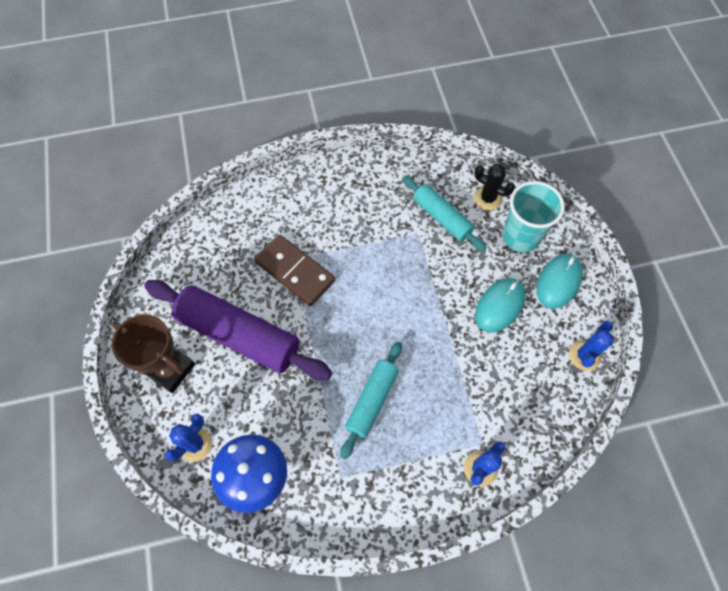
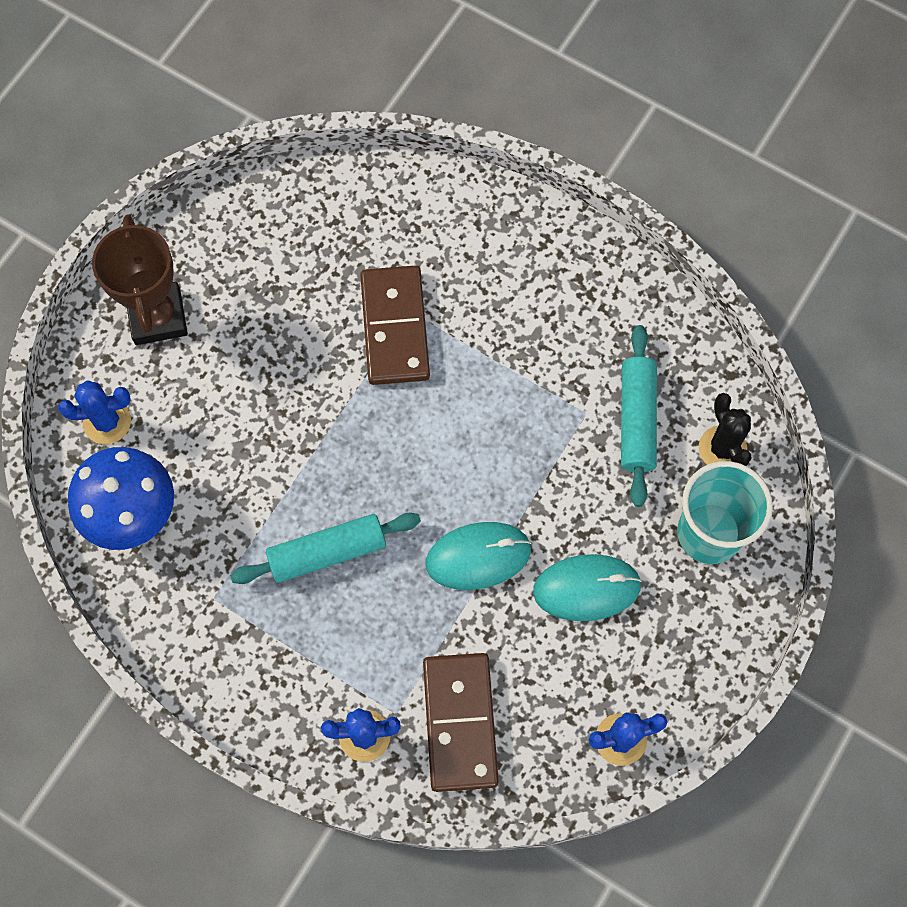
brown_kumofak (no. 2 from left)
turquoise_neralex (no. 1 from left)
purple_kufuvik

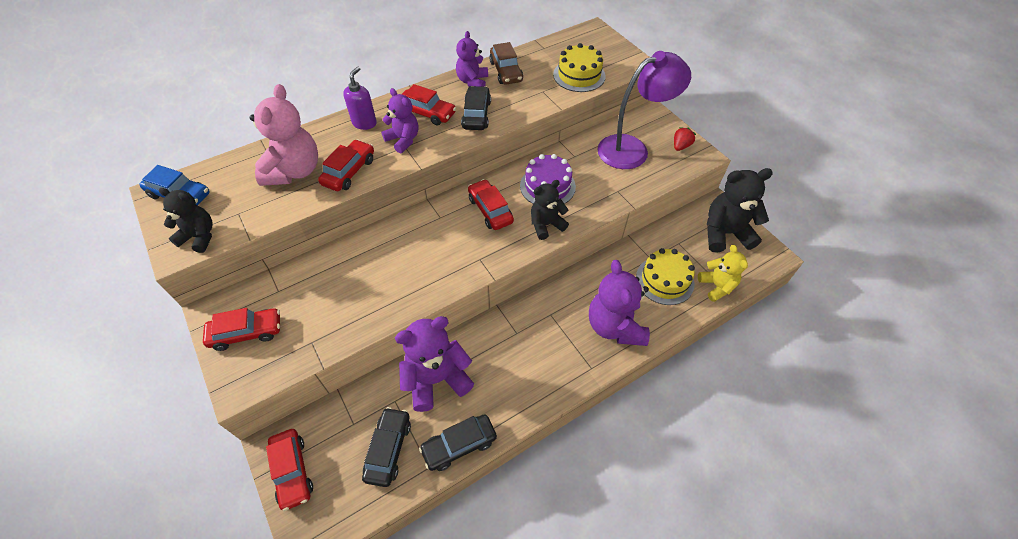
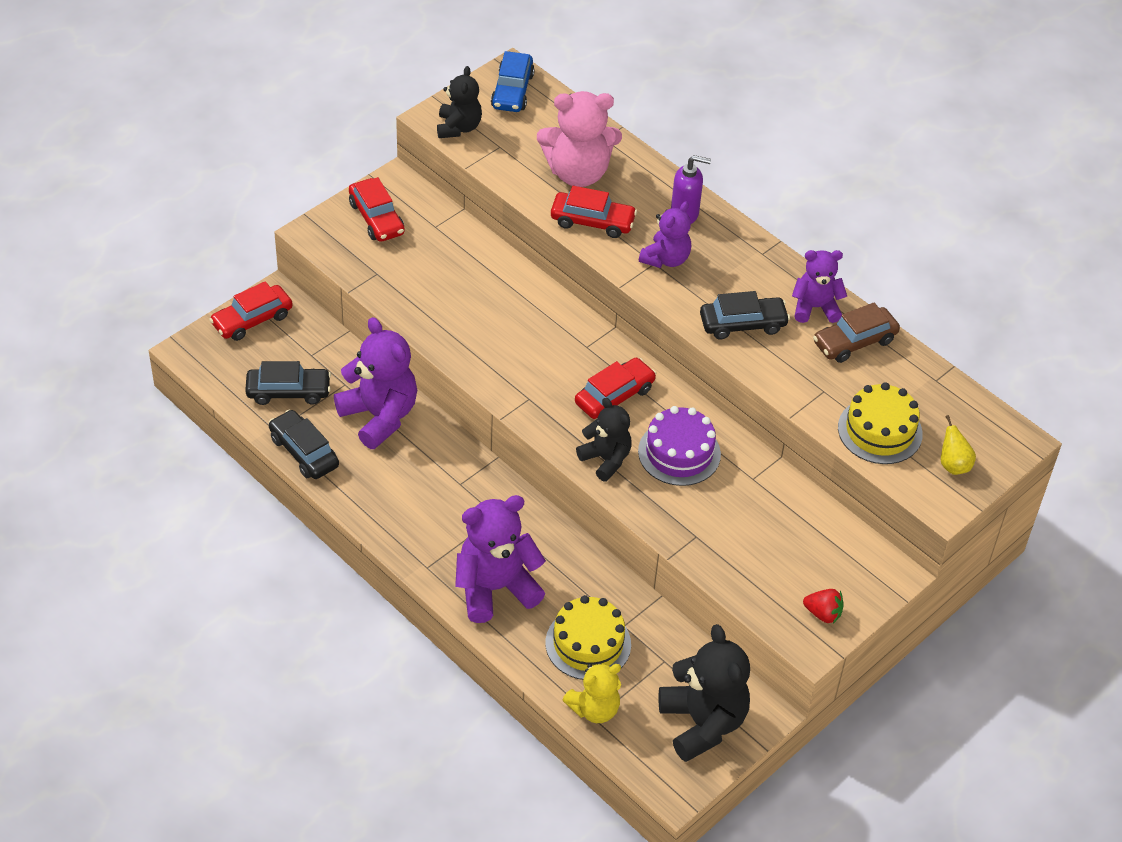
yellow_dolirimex
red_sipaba (no. 4 from left in the first image)
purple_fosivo

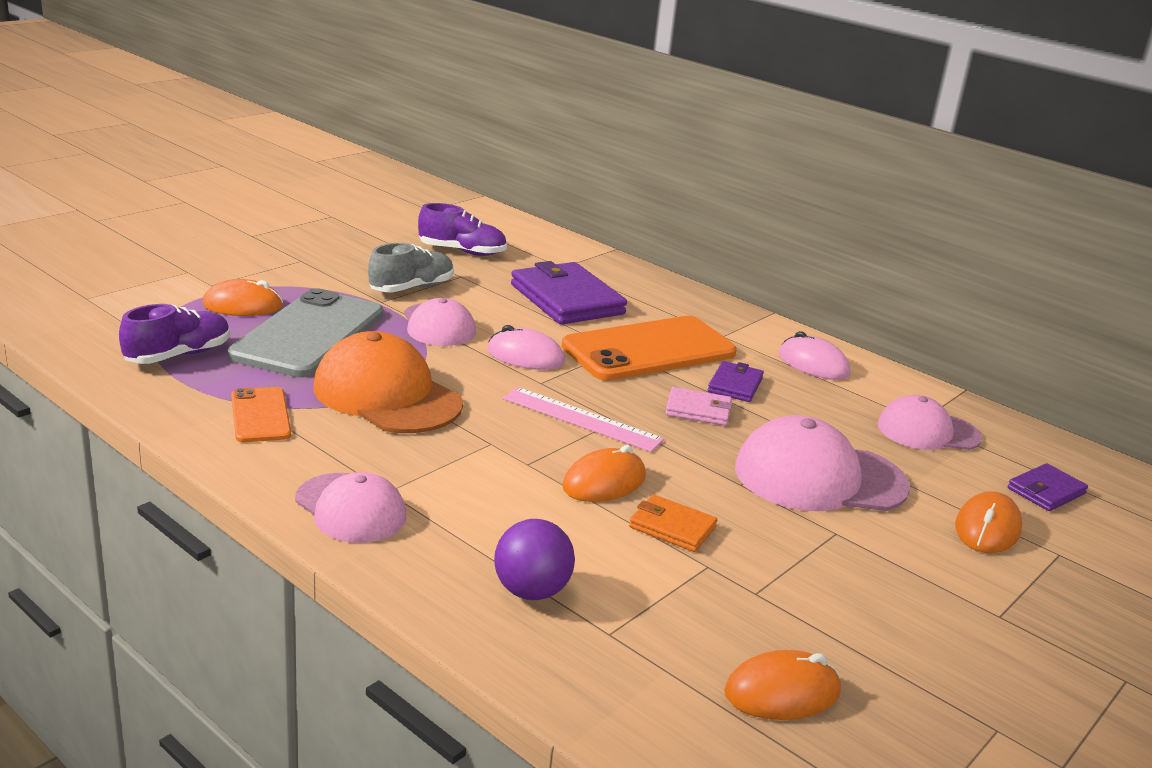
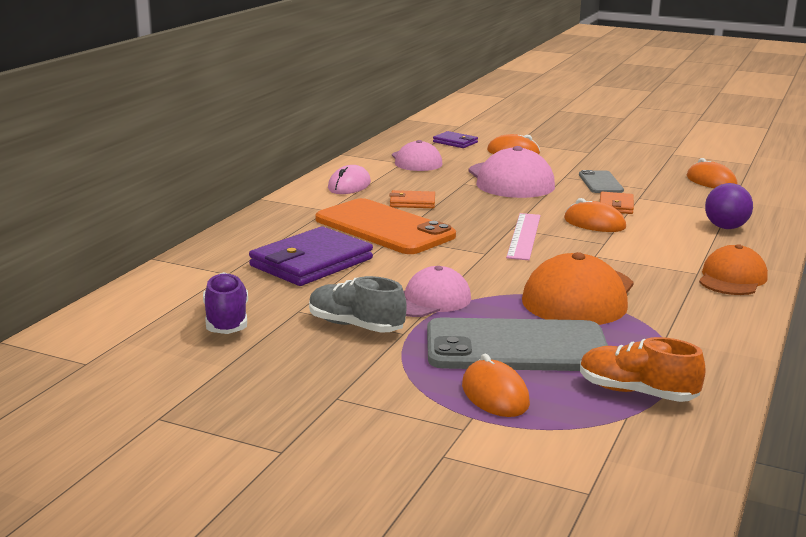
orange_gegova (no. 1 from left)
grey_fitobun (no. 2 from left)
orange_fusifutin
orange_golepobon (no. 2 from left)
orange_fitobun (no. 1 from left in the first image)
pink_neralex (no. 1 from left in the first image)
pink_gegova

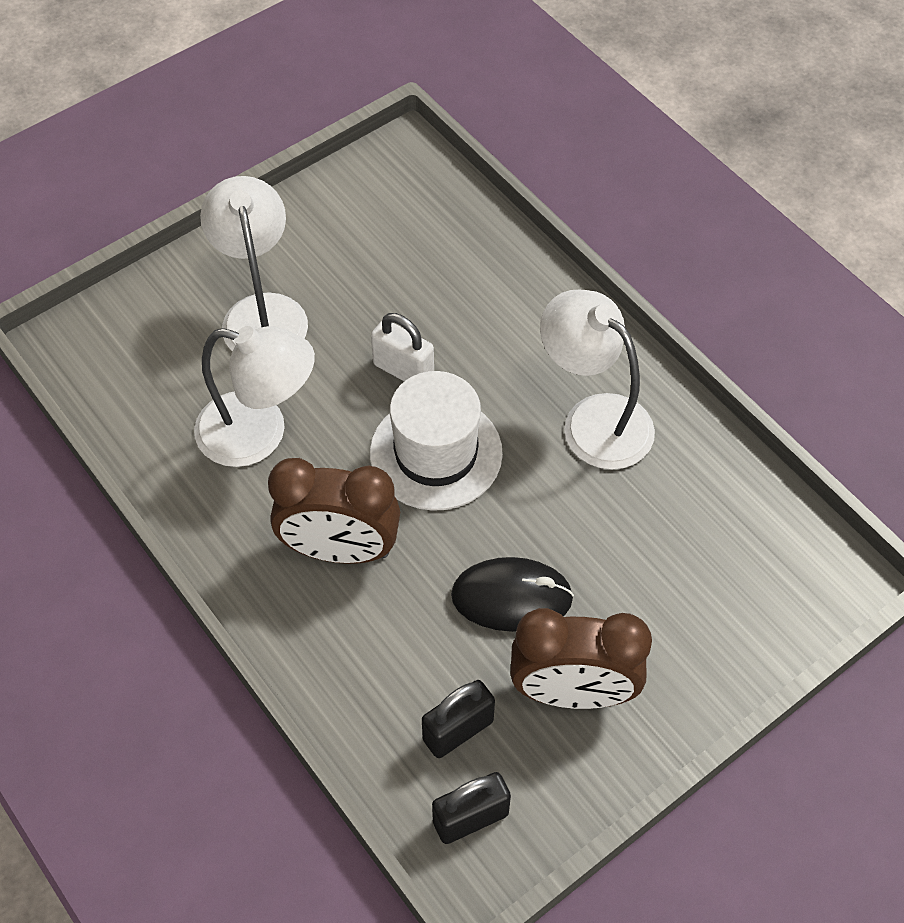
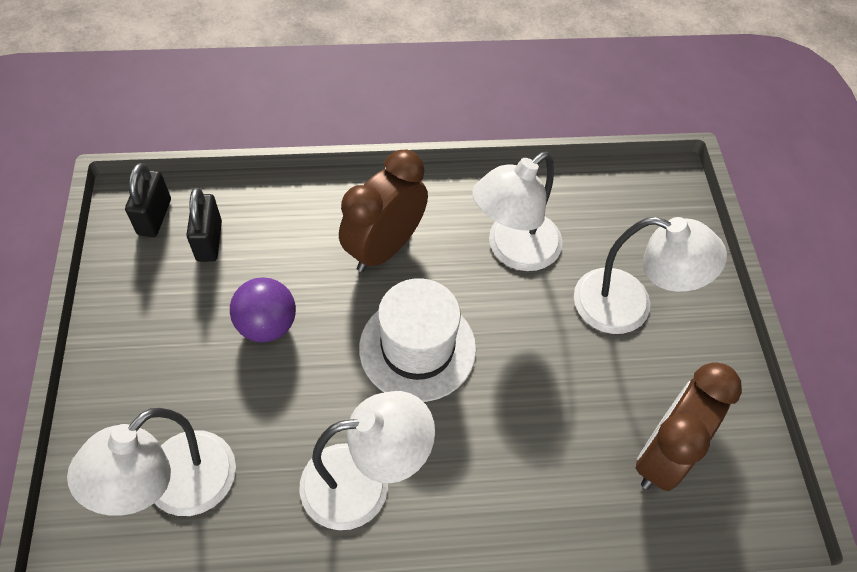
white_fosivo (no. 1 from left)
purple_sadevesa
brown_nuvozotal (no. 2 from left)
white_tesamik

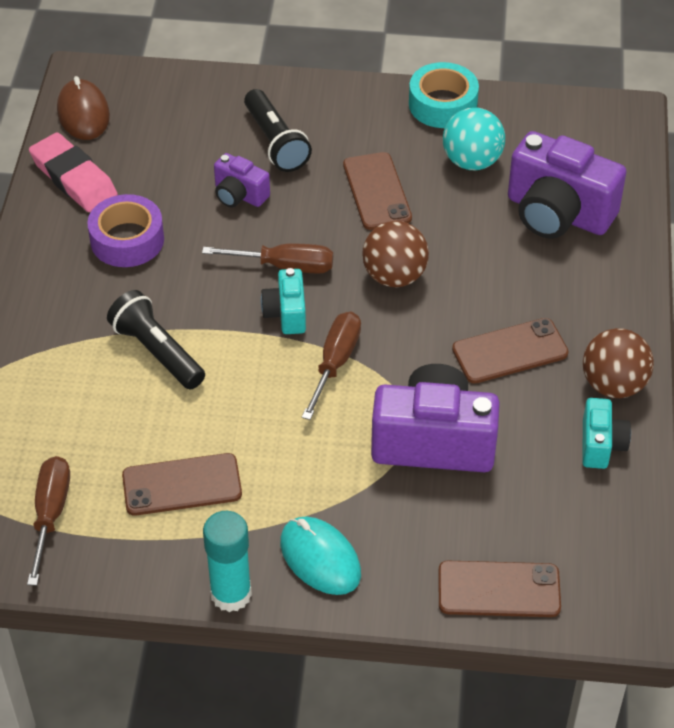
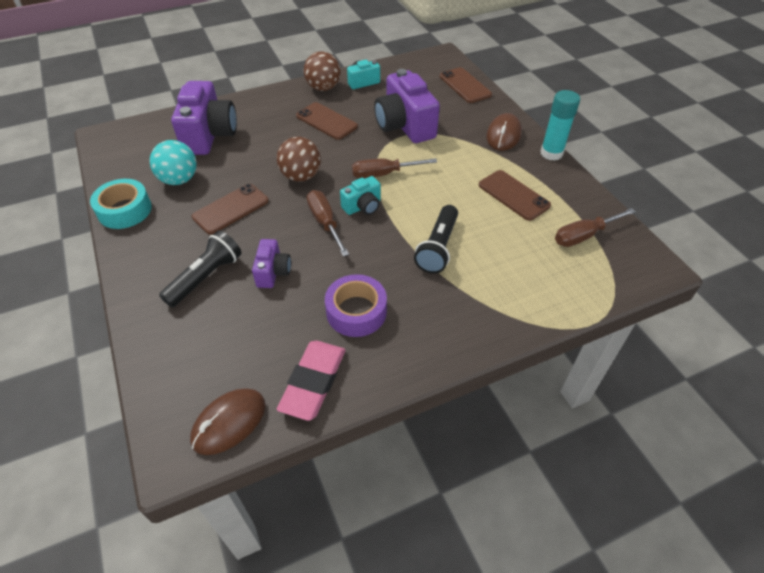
brown_neralex (no. 2 from left)

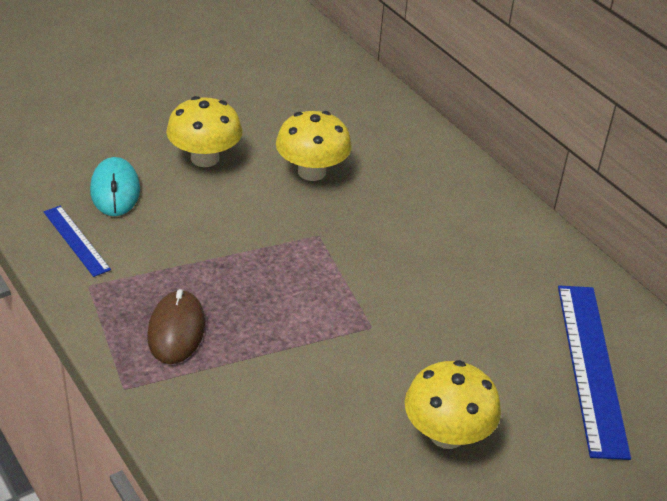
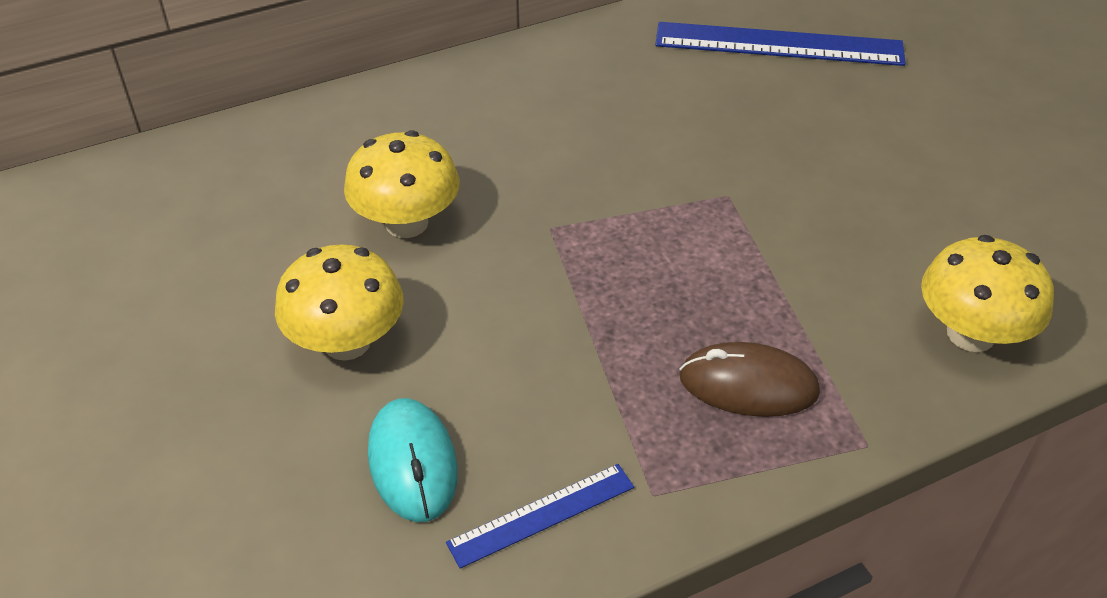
turquoise_neralex
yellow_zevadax (no. 3 from left)

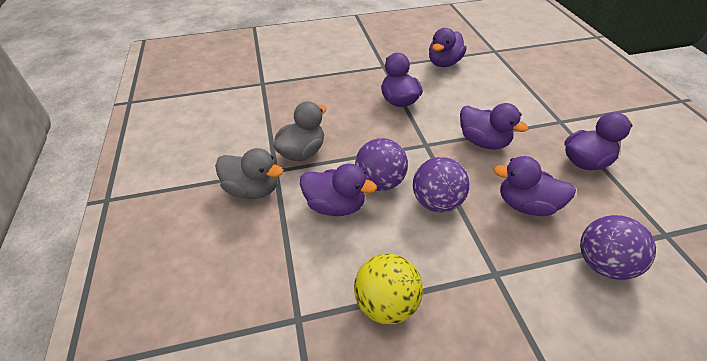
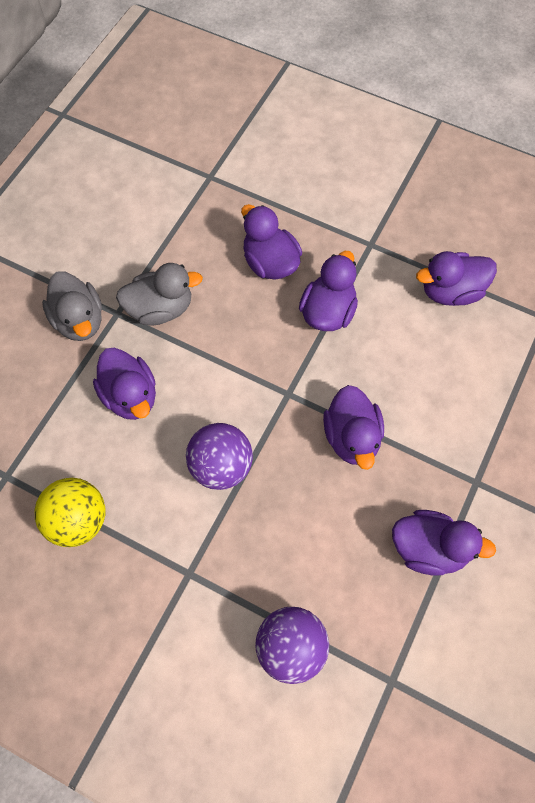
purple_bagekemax (no. 2 from left)
purple_sadevesa (no. 1 from left in the first image)

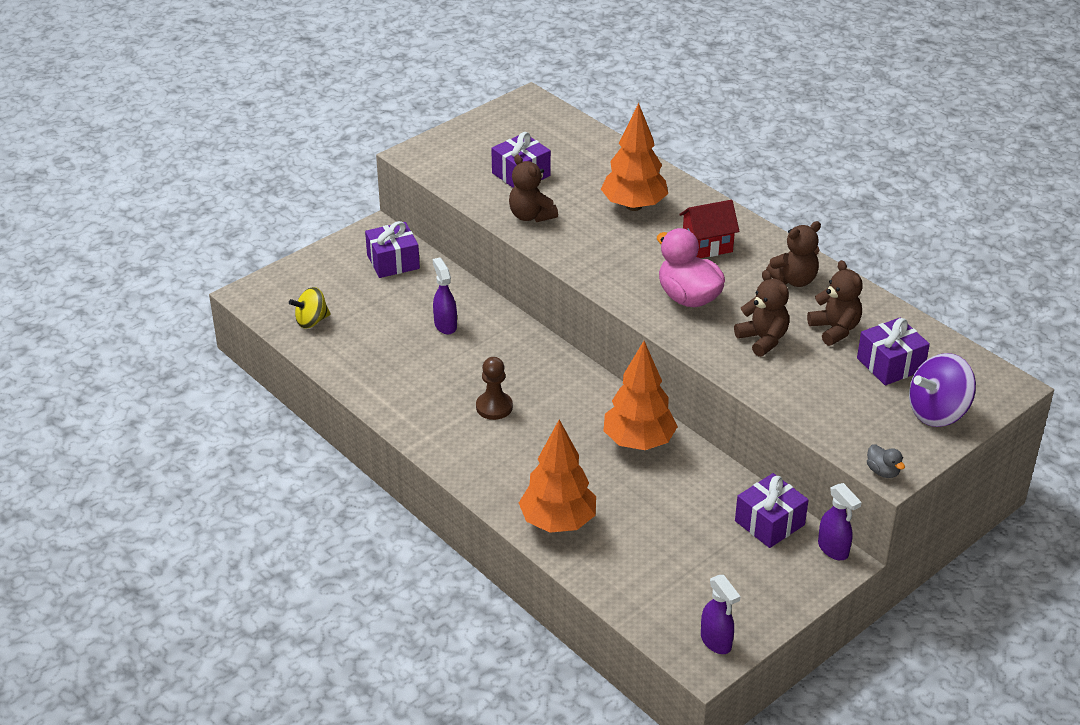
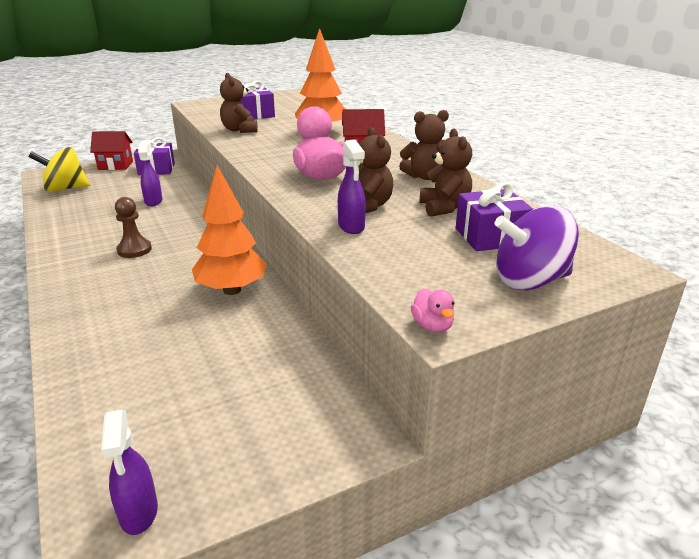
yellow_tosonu
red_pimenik (no. 1 from left)
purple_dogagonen (no. 3 from left)
pink_bagekemax (no. 2 from left)
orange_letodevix (no. 1 from left in the first image)
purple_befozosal (no. 3 from left in the first image)

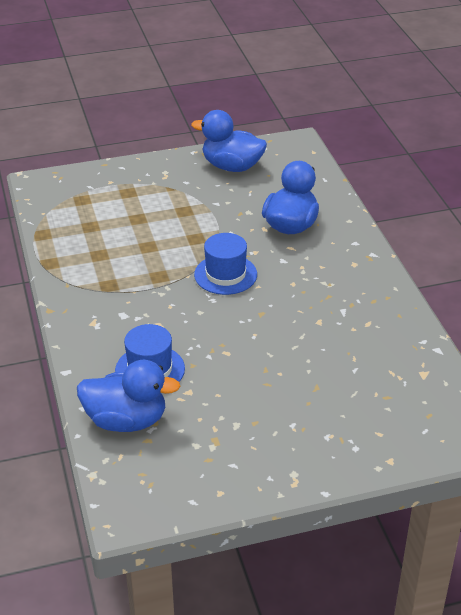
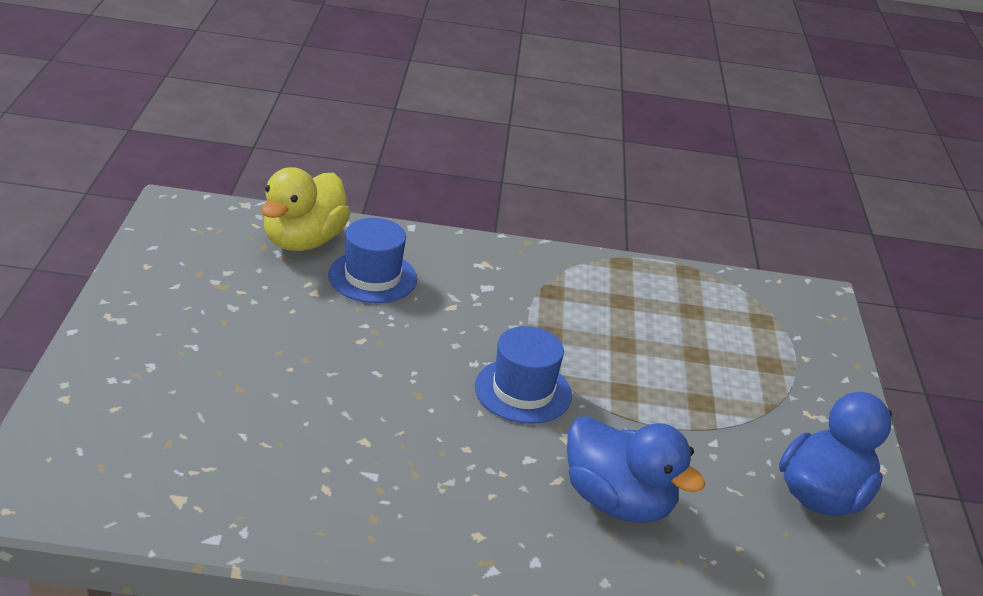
yellow_bagekemax

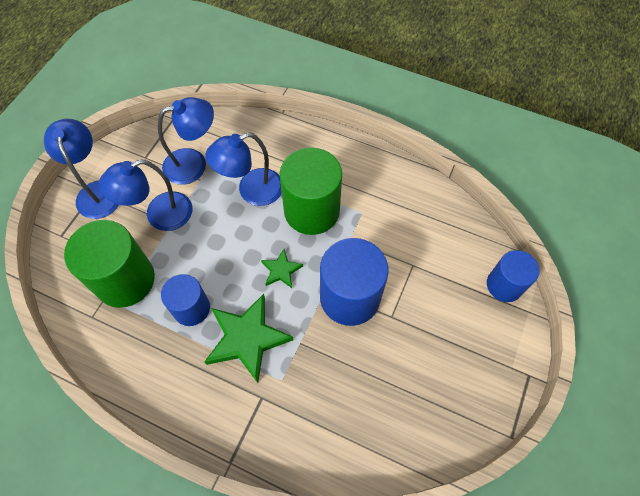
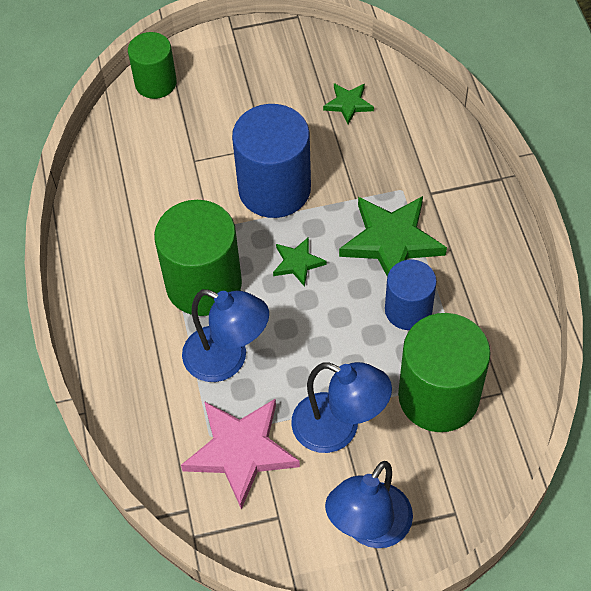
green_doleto (no. 1 from left)
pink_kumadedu
green_kumadedu (no. 2 from left)

